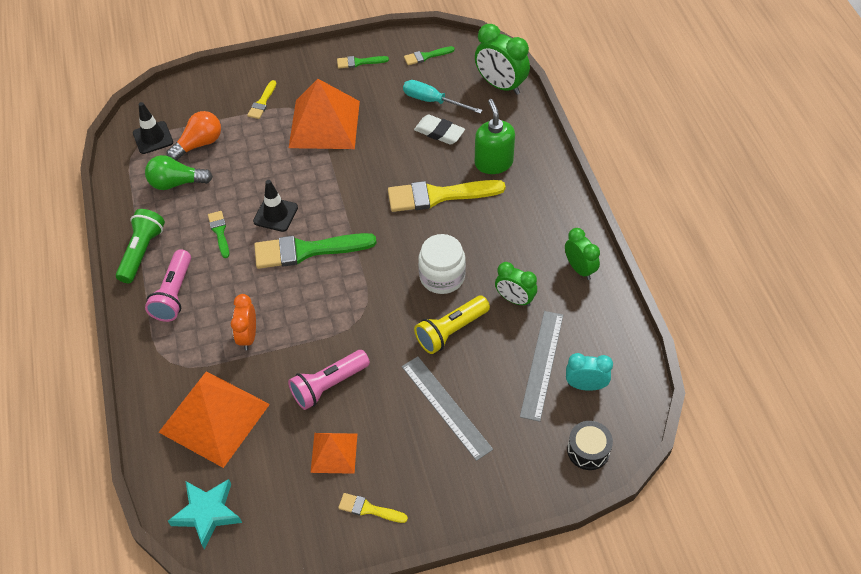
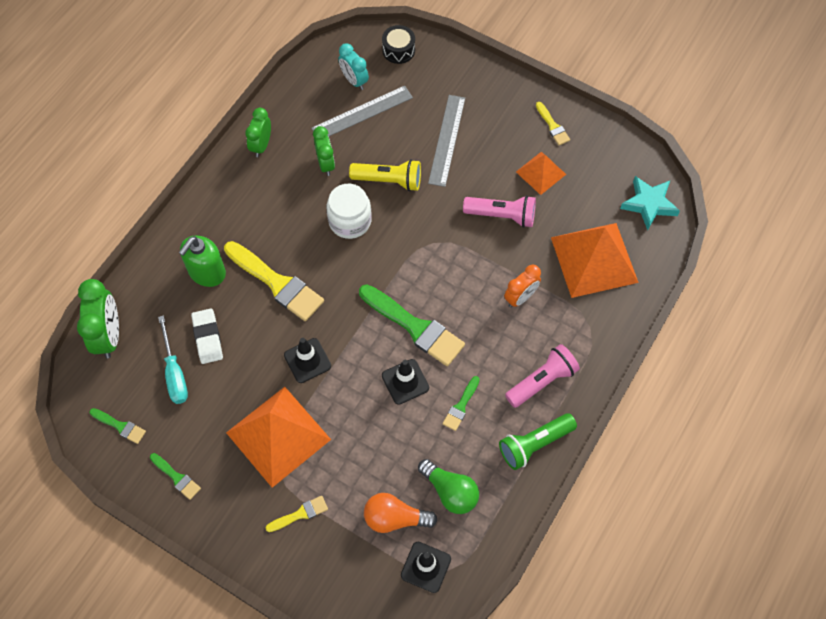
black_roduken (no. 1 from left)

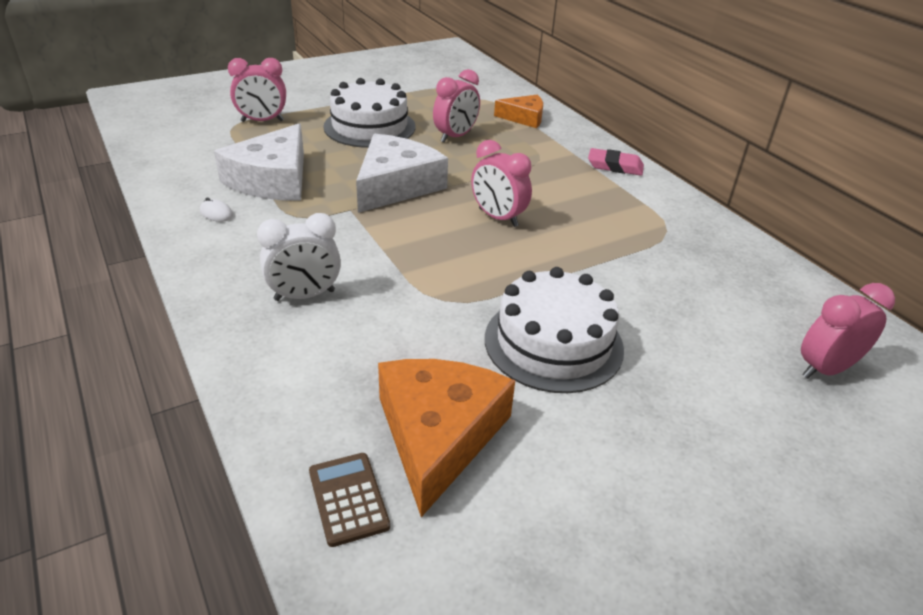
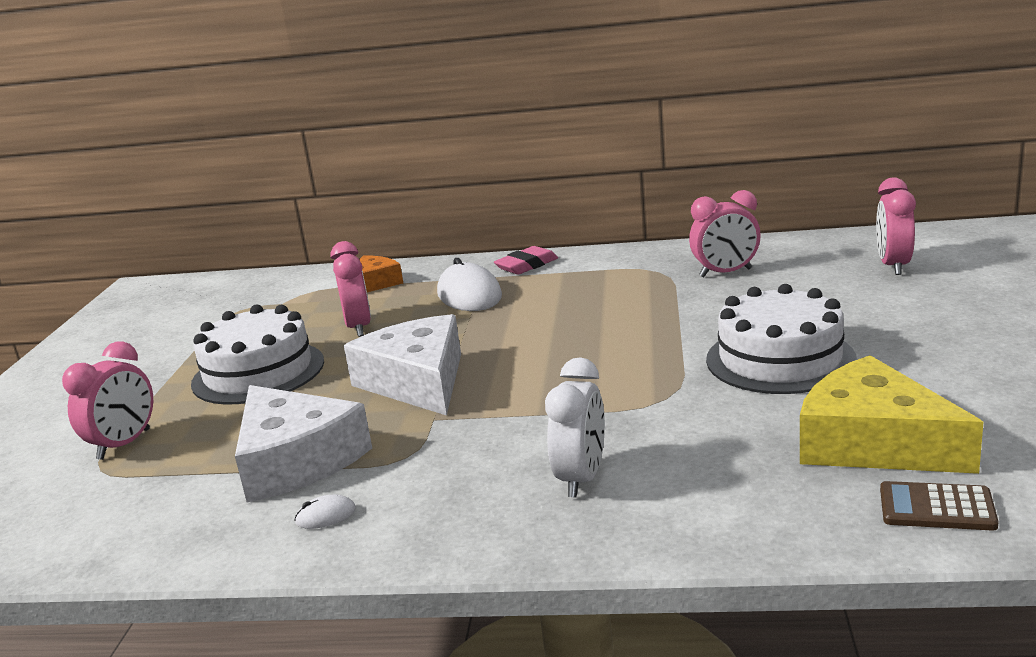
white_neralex (no. 2 from left)
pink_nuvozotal (no. 3 from left)
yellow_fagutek

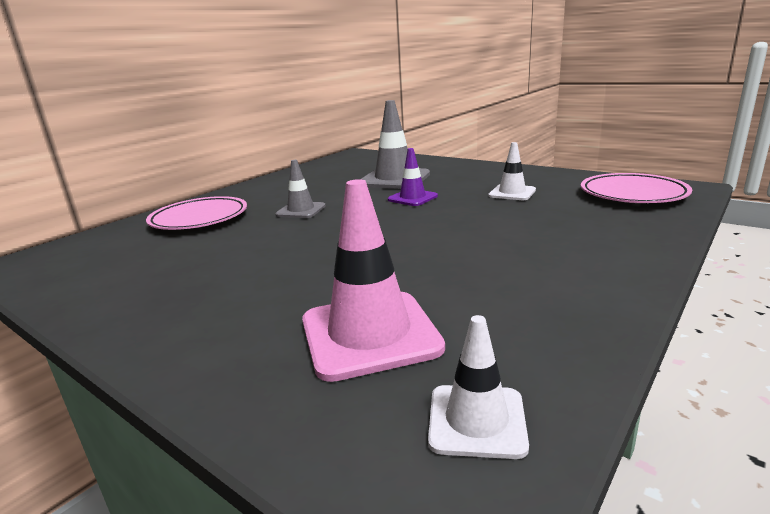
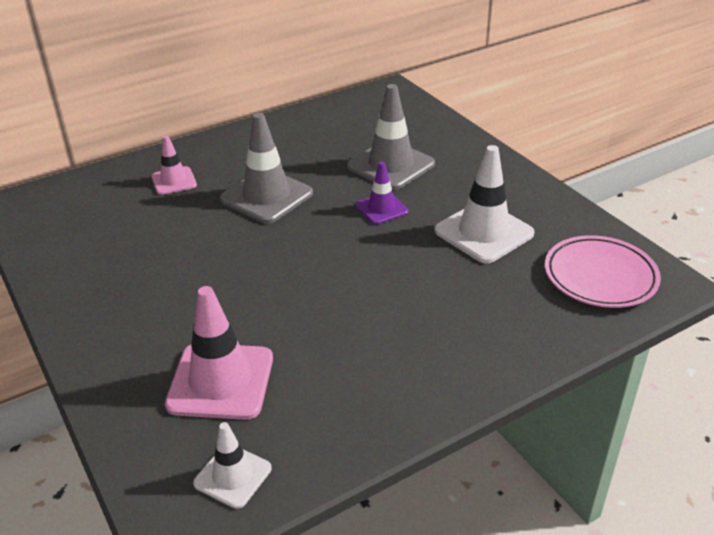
pink_roduken (no. 1 from left)
grey_roduken (no. 1 from left)
white_roduken (no. 2 from left)

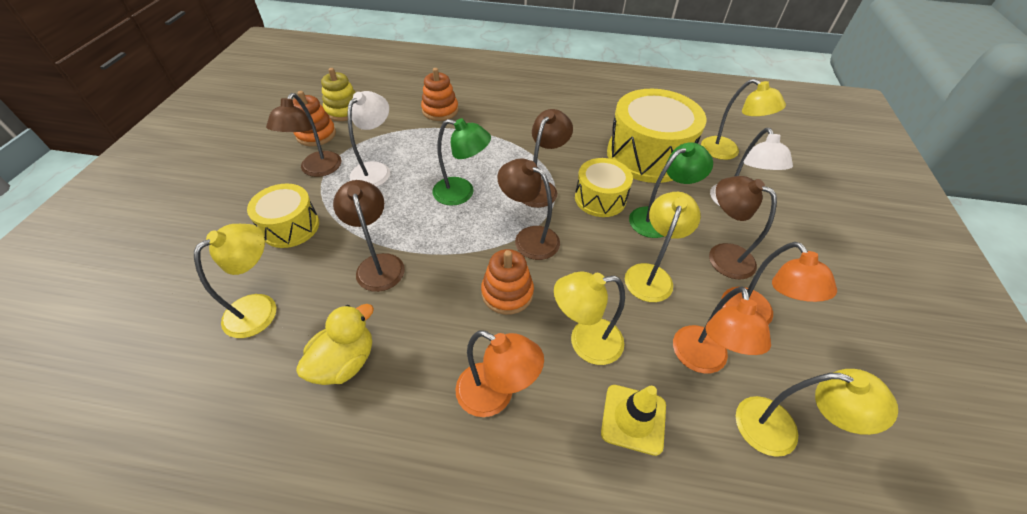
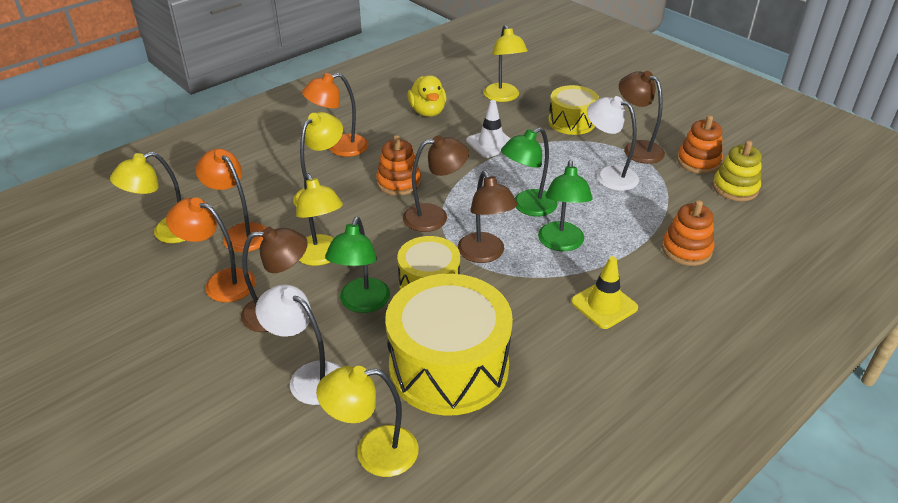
white_roduken
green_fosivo (no. 3 from left)
yellow_roduken
white_fosivo (no. 2 from left)

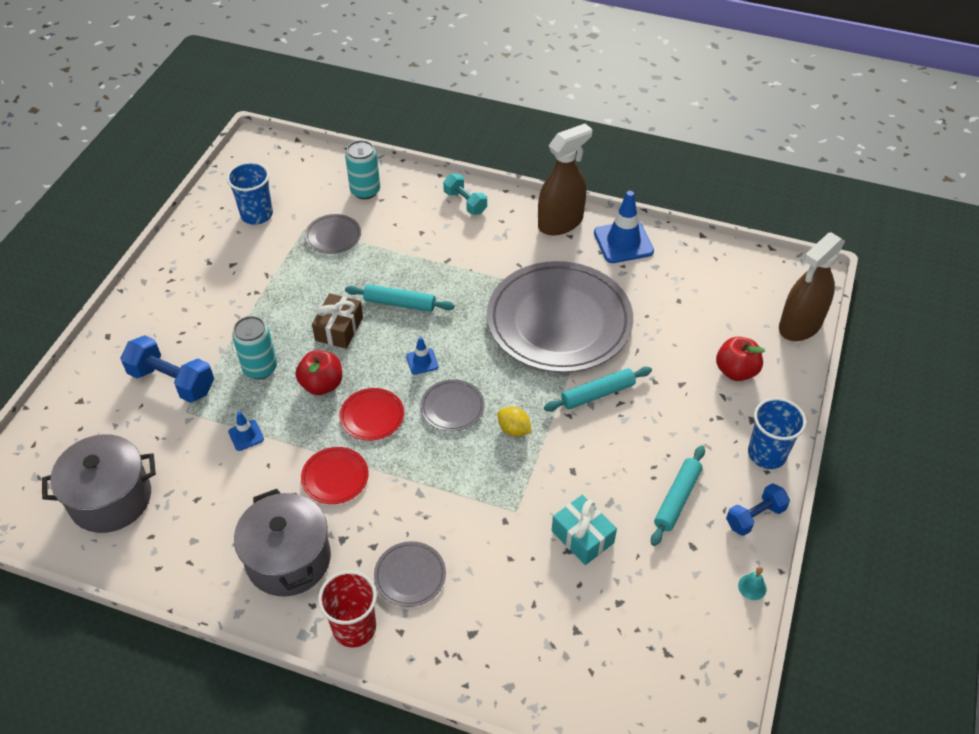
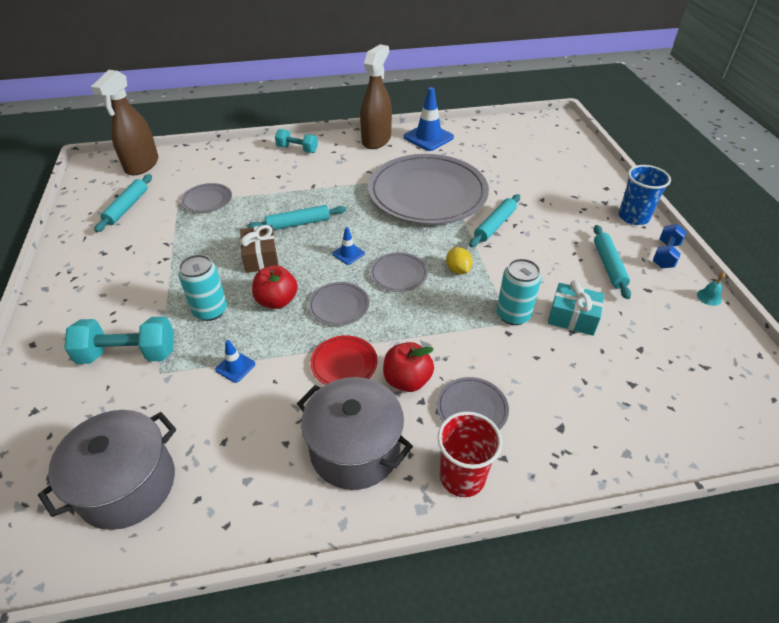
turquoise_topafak (no. 1 from left)
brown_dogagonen (no. 1 from left)
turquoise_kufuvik (no. 1 from left)
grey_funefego (no. 2 from left)
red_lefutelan (no. 2 from left)
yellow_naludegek
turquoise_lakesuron (no. 2 from left)

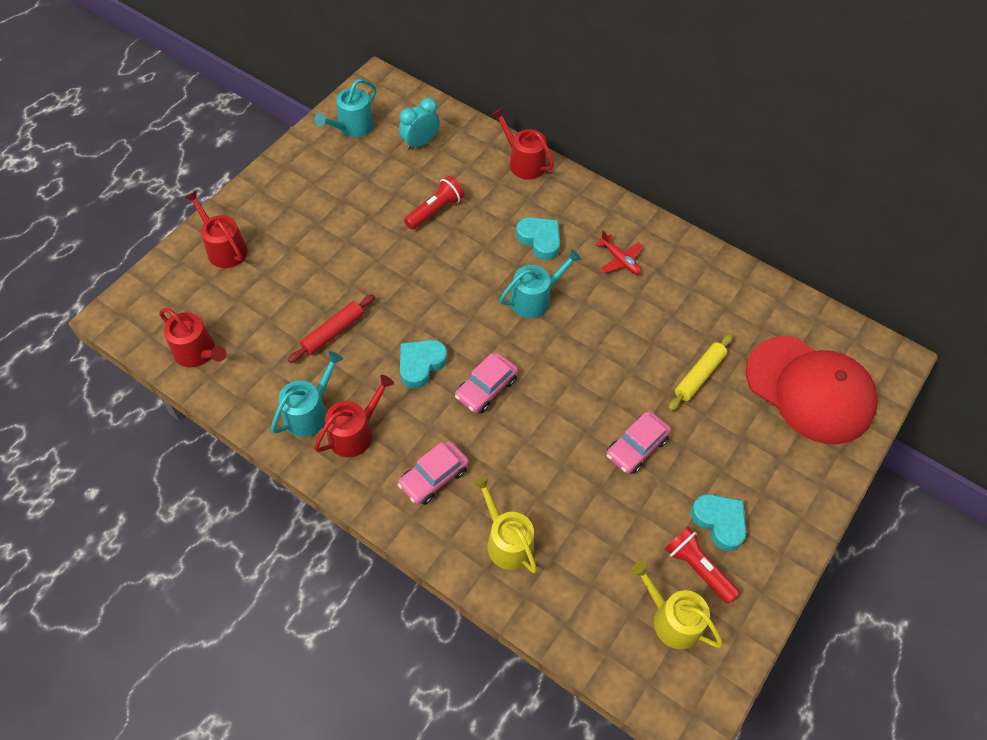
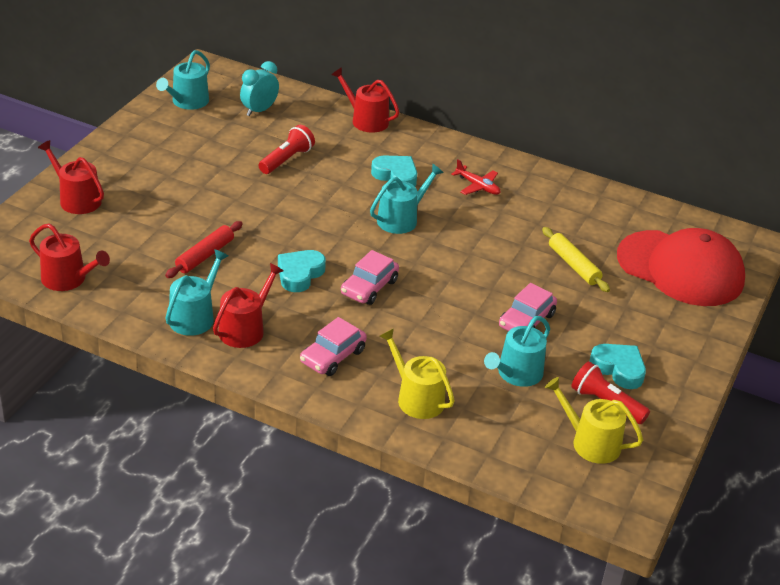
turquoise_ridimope (no. 4 from left)
yellow_kufuvik

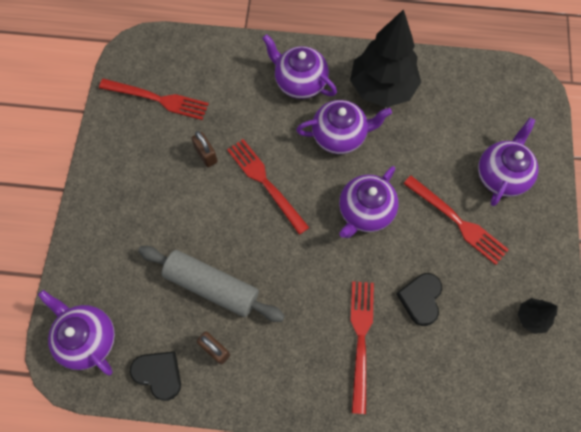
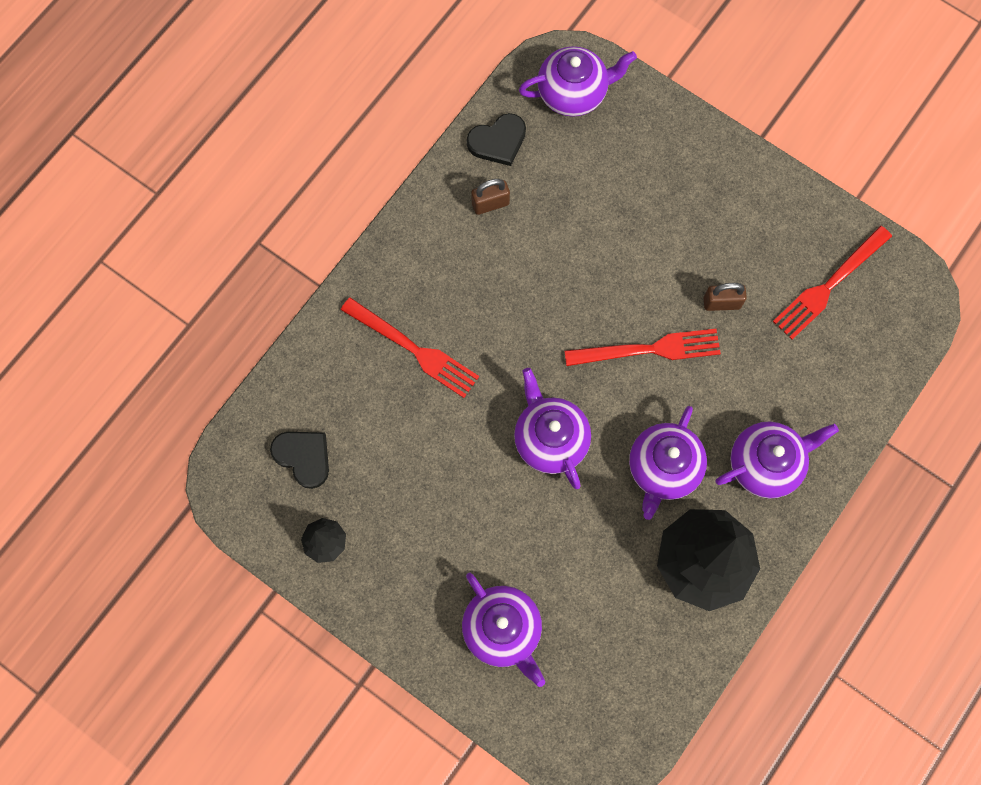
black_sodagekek (no. 1 from left)
grey_kufuvik
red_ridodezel (no. 4 from left in the first image)

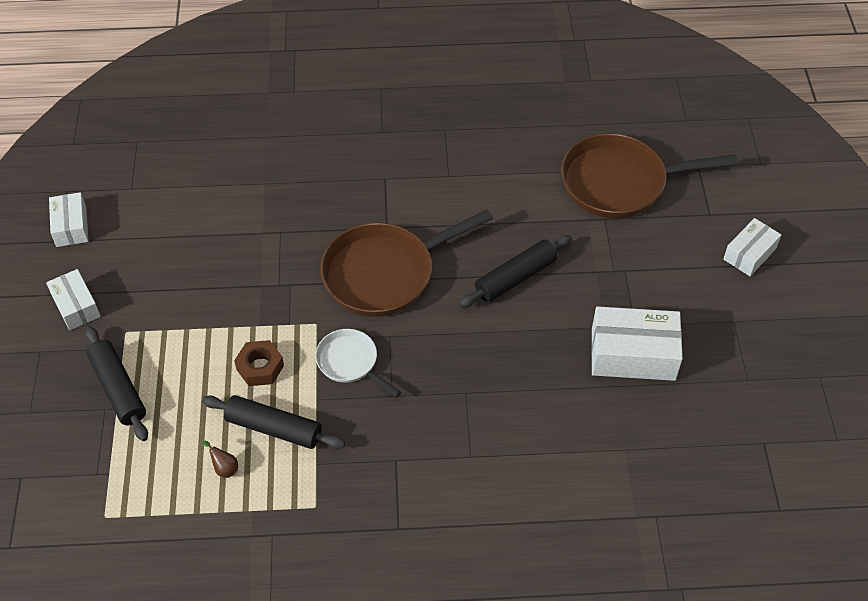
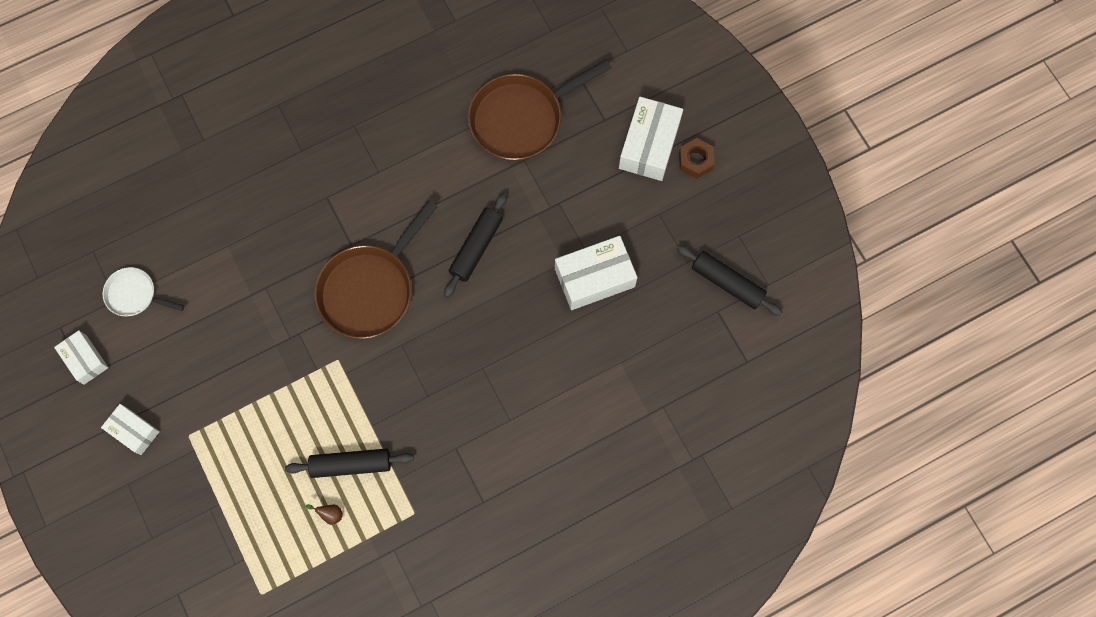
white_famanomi
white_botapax (no. 4 from left)
black_kufuvik (no. 3 from left)
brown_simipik

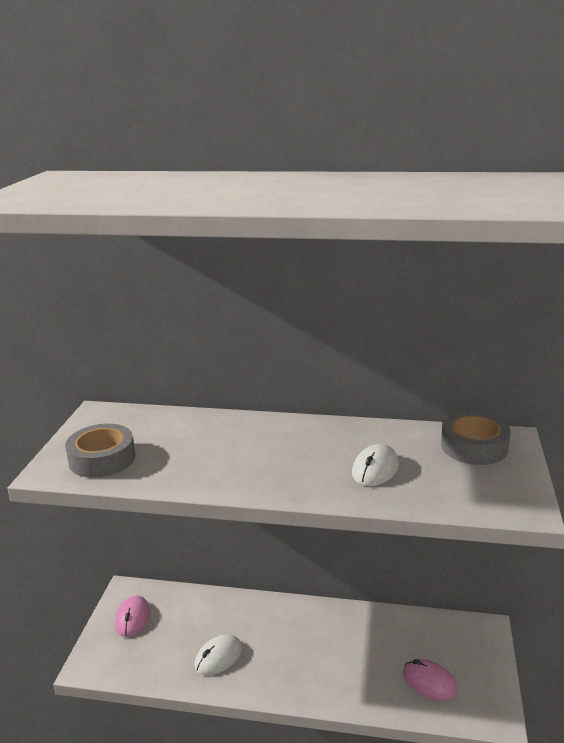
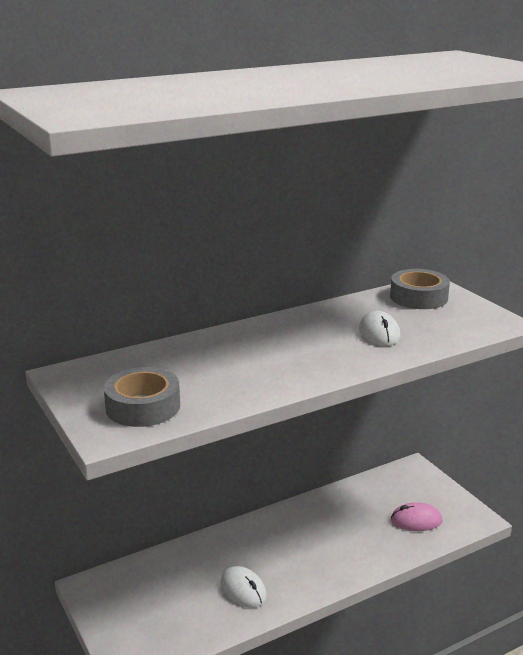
white_neralex (no. 1 from left)
pink_neralex (no. 1 from left in the first image)

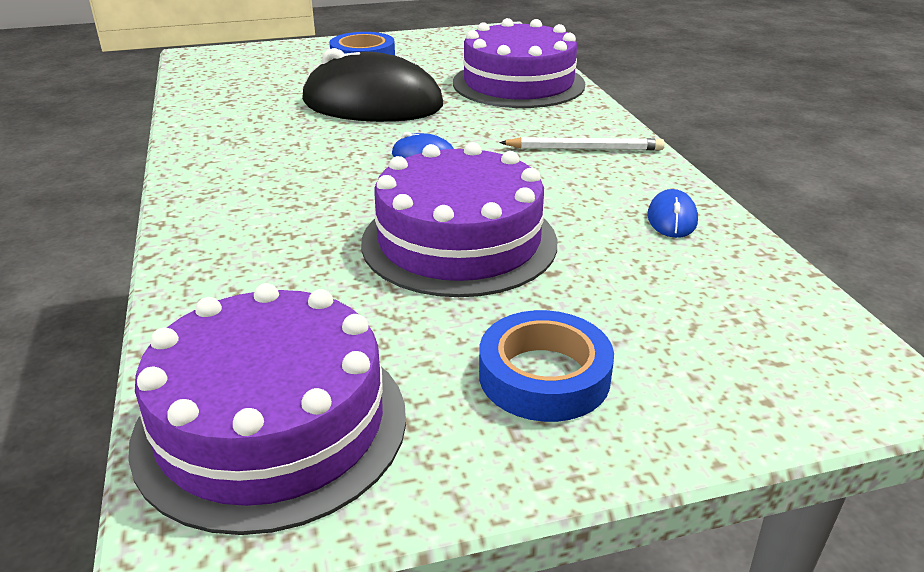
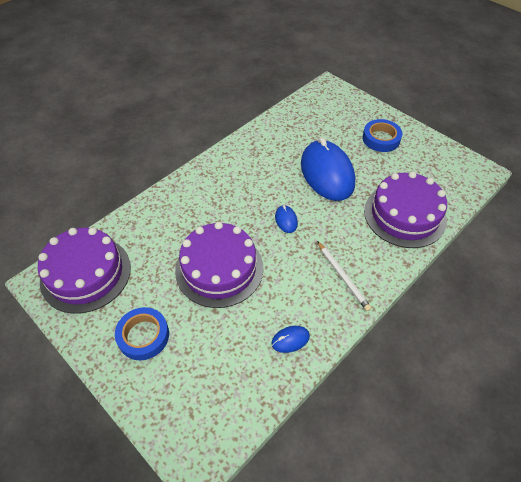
blue_neralex (no. 3 from left)

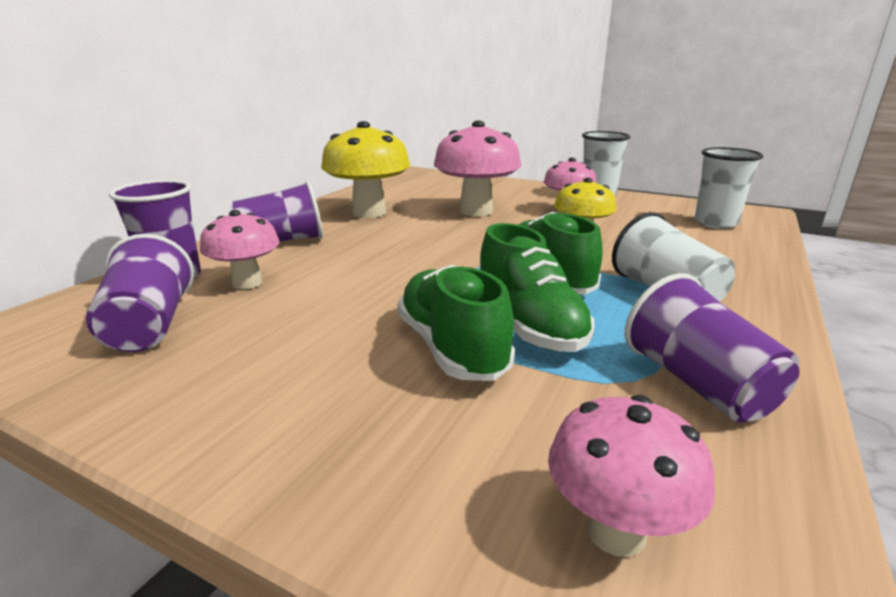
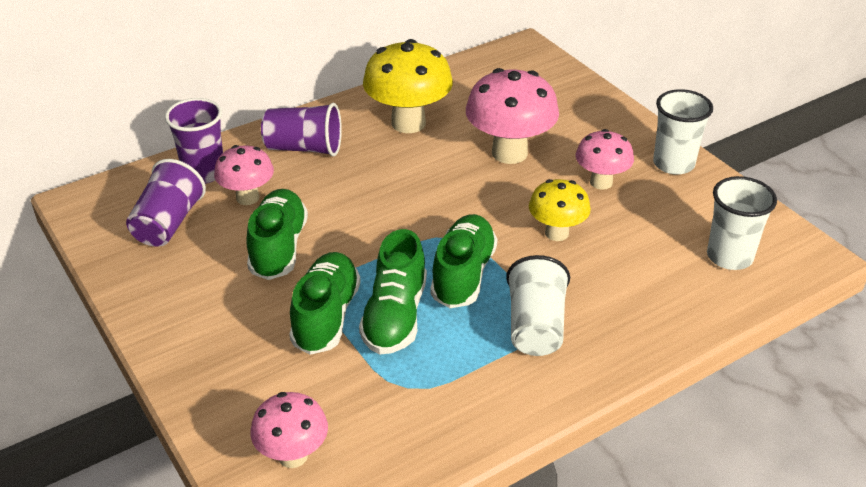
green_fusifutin (no. 1 from left)
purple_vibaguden (no. 4 from left in the first image)

